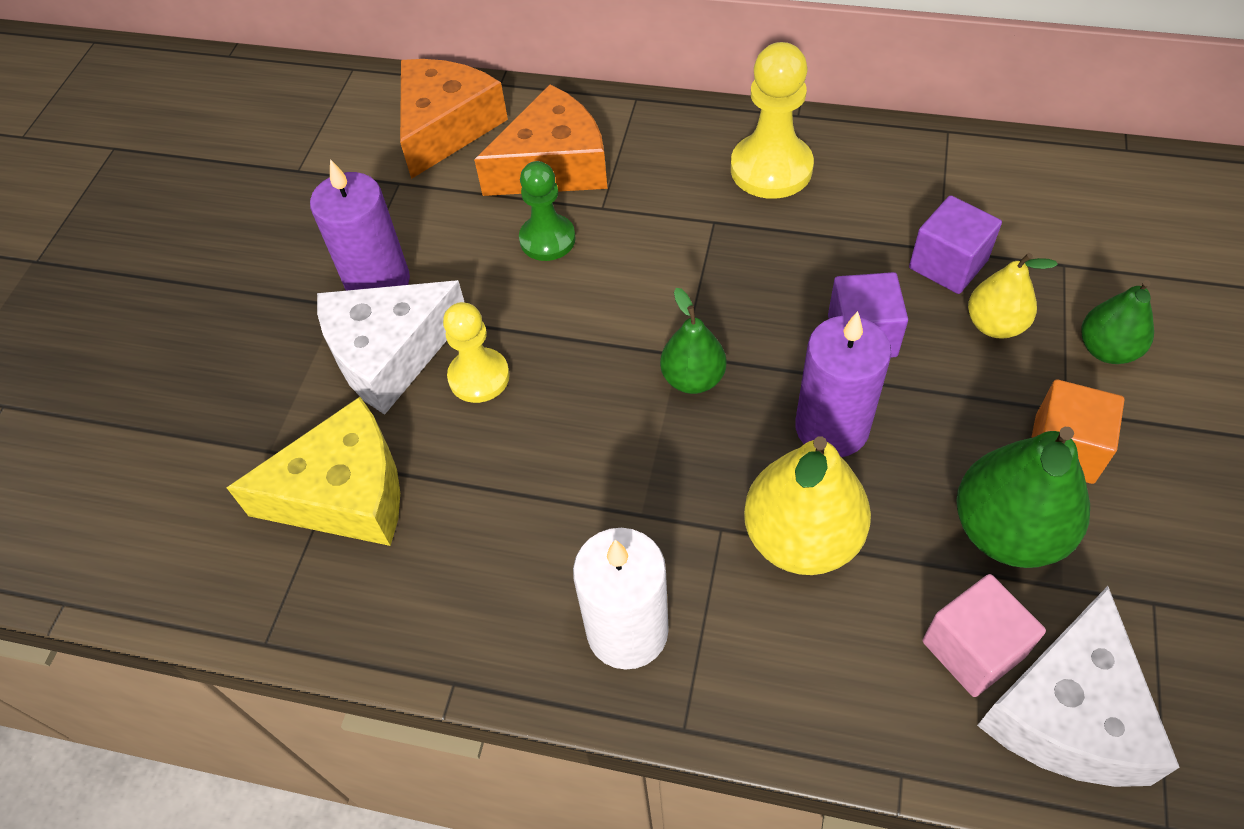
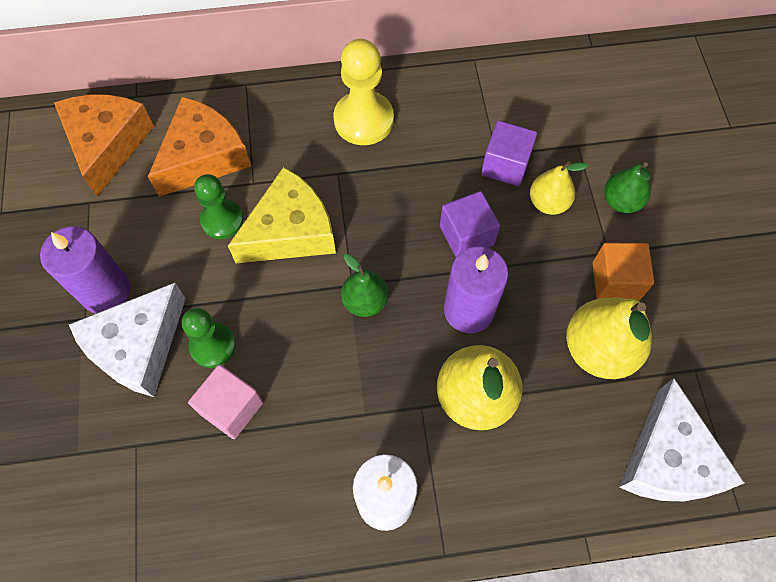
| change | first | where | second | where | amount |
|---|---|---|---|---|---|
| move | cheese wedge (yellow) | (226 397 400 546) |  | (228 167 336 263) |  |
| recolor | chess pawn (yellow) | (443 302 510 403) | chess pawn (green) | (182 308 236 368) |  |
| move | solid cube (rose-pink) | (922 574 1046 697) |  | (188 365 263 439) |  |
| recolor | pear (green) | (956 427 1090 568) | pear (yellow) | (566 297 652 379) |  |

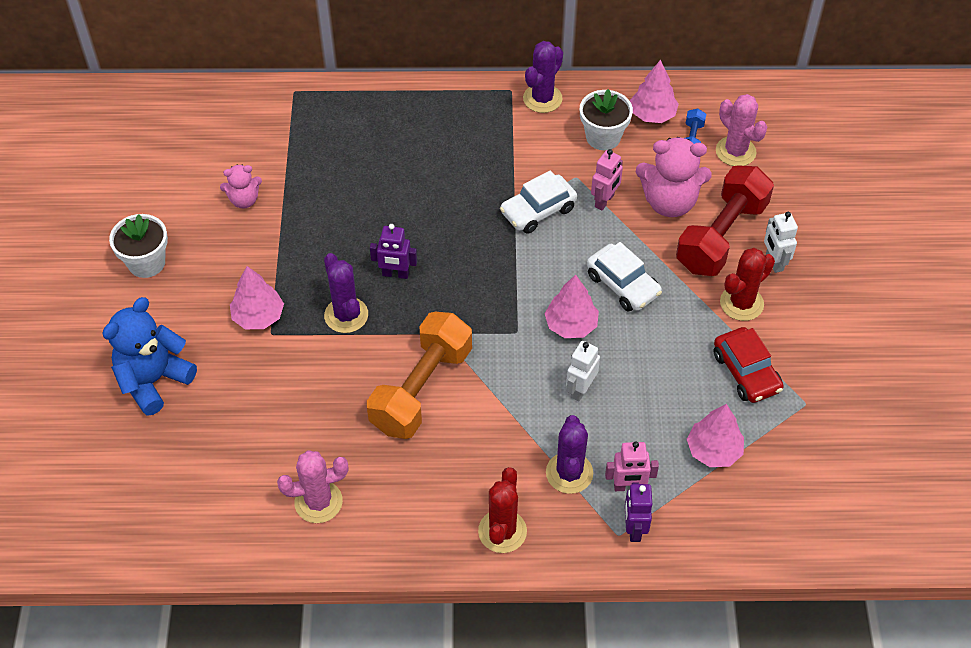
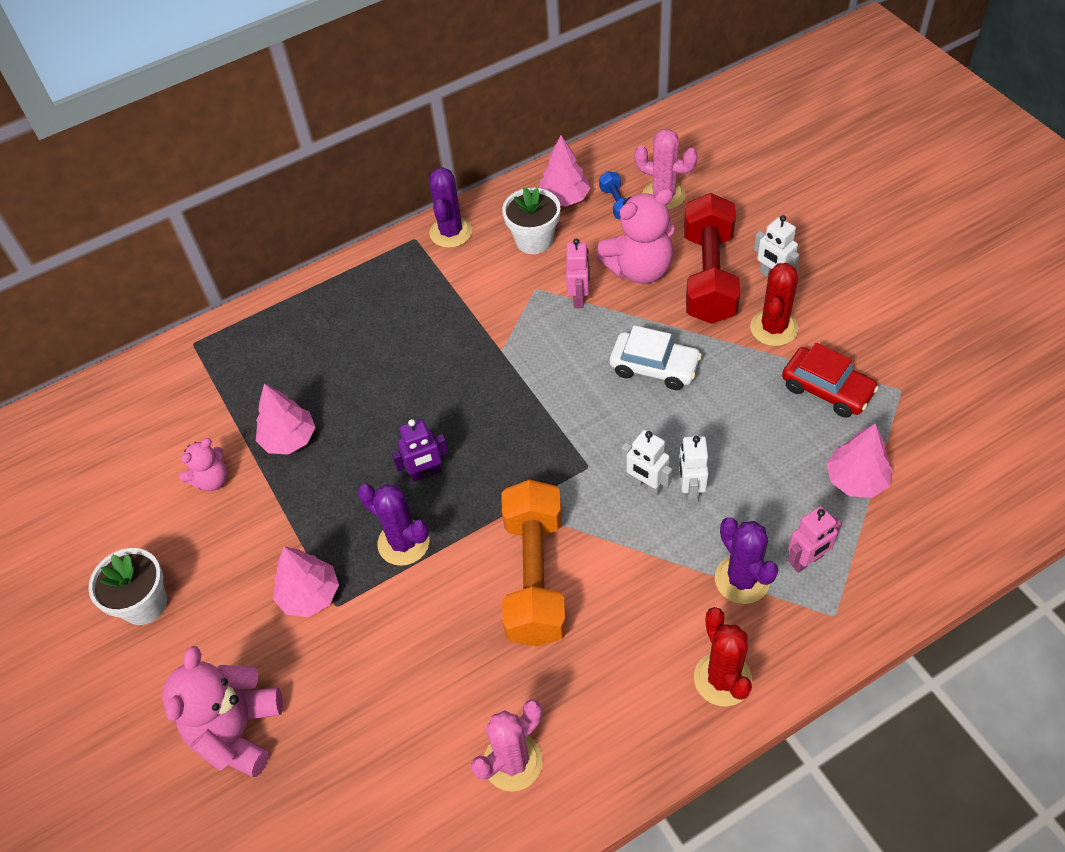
| change | first | where | second | where | amount |
|---|---|---|---|---|---|
| recolor | teddy (cobalt) | (102 297 197 416) | teddy (rose-pink) | (162 646 283 777) |  |
| delete | car (snow-white) | (500 170 577 234) |  |  |  |
| move | fir tree (rose-pink) | (544 275 599 338) |  | (256 383 315 455) |  |
| delete | robot figure (royal purple) | (625 482 652 542) |  |  |  |
| insert |  |  | robot figure (snow-white) | (621 430 672 496) |  |

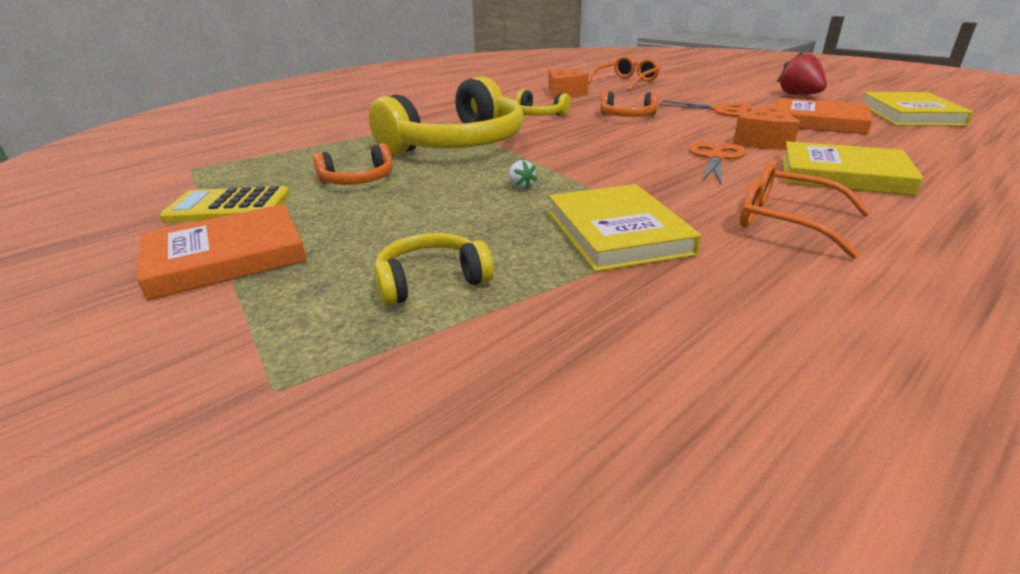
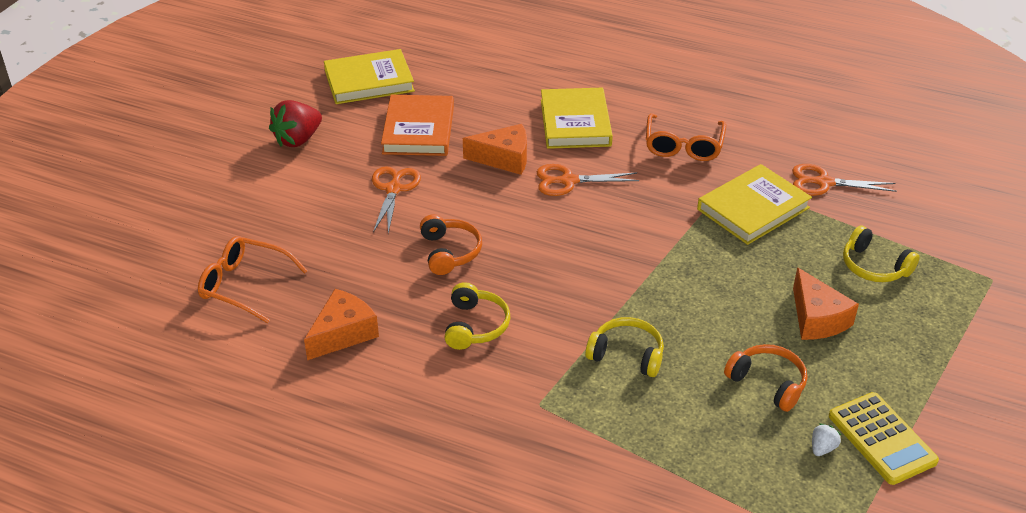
| change | first | where | second | where | amount |
|---|---|---|---|---|---|
| delete | hardcover (orange) | (137 204 307 300) |  |  |  |
| resize | over-ear headphones (yellow) | (369 76 524 155) |  | (585 317 664 377) | x0.46 |
| move | berry (snow-white) | (508 160 537 189) |  | (812 423 841 456) |  |
| insert |  |  | pair of scissors (orange) | (792 164 897 196) |  |
| insert |  |  | cheese wedge (orange) | (793 267 859 340) |  |

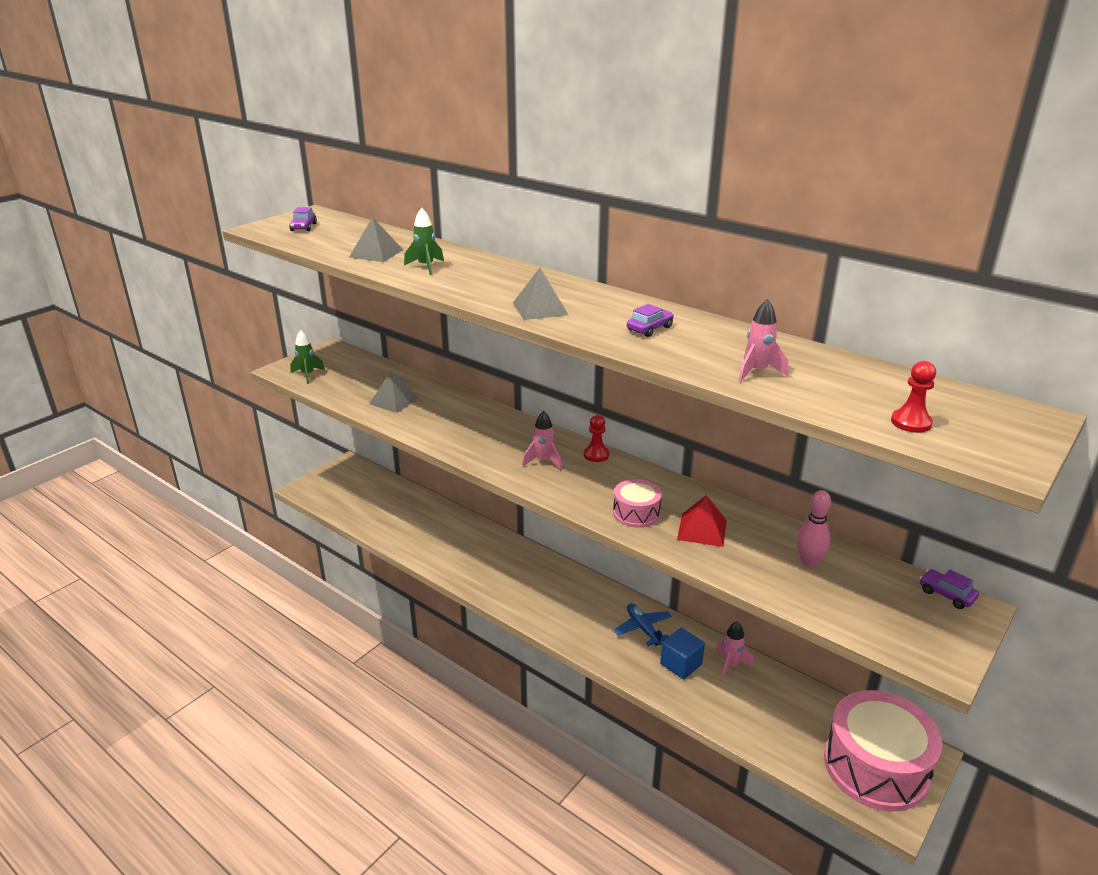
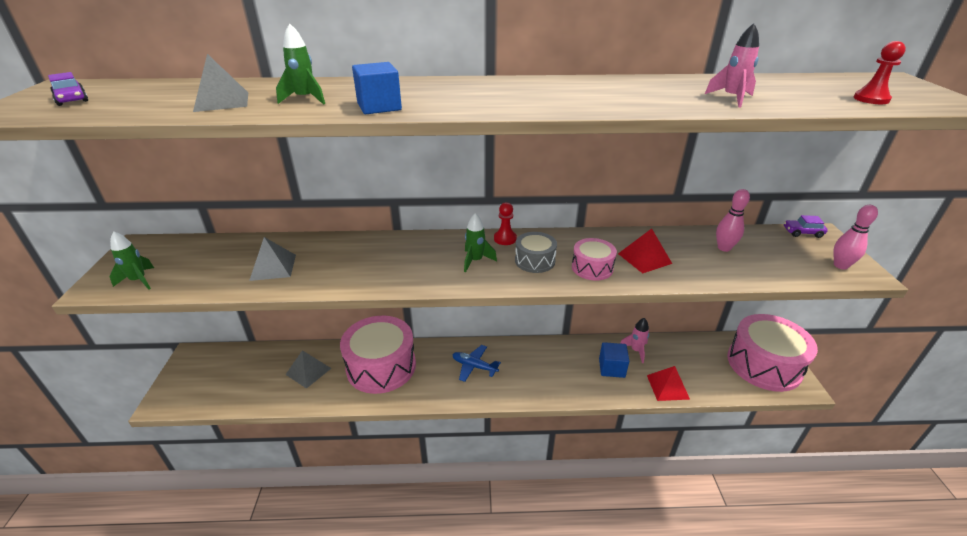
| change | first | where | second | where | amount |
|---|---|---|---|---|---|
| move | solid pyramid (ash-grey) | (513 268 568 320) |  | (285 350 331 389) |  |
| recolor | toy rocket (rose-pink) | (522 411 562 470) | toy rocket (green) | (464 213 497 272) |  |
| move | toy plane (cobalt) | (614 603 672 646) |  | (453 345 501 382) |  |
| delete | car (royal purple) | (627 304 674 337) |  |  |  |
| insert |  |  | snare drum (rose-pink) | (340 316 416 394) |  |
| insert |  |  | solid cube (cobalt) | (352 62 402 114) |  |
| insert |  |  | snare drum (ash-grey) | (515 232 557 273) |  |
| insert |  |  | solid pyramid (red) | (647 366 690 401) |  |
| insert |  |  | tenpin (rose-pink) | (833 205 878 270) |  |

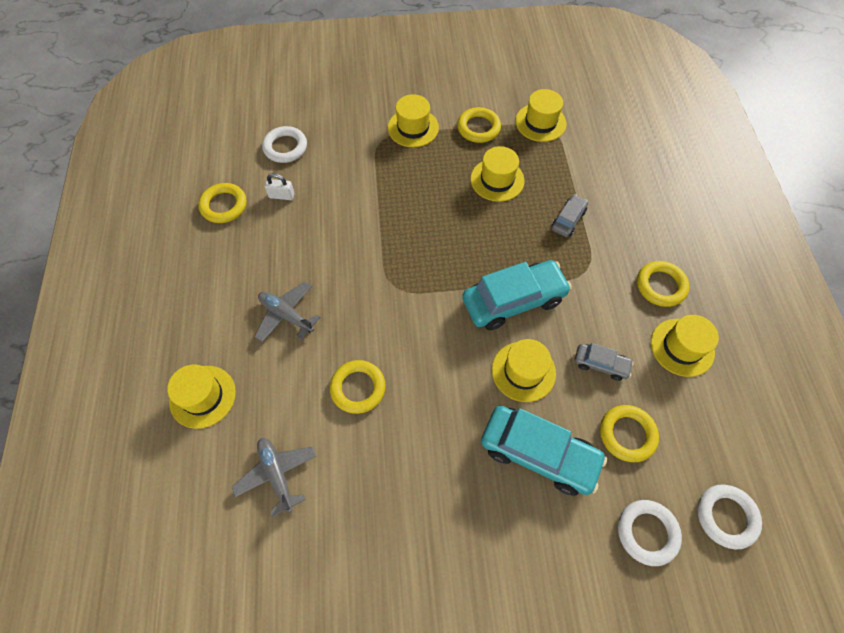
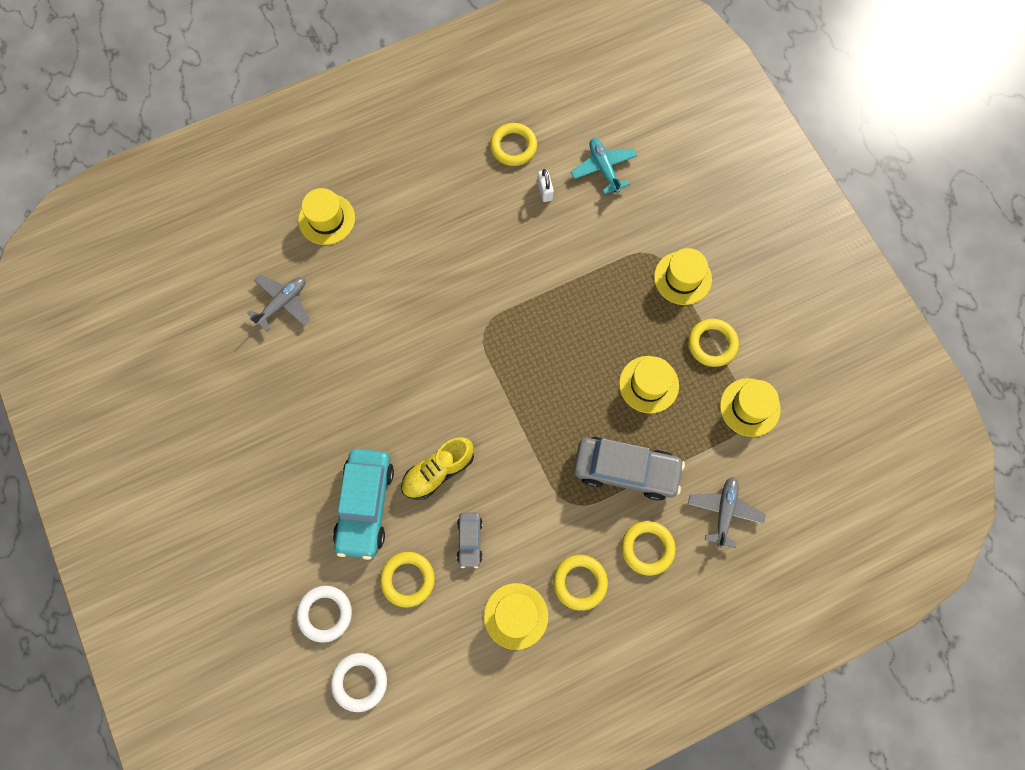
| change | first | where | second | where | amount |
|---|---|---|---|---|---|
| move | toy plane (ash-grey) | (255 282 320 342) |  | (688 477 766 548) |  |
| replace | torus (snow-white) | (262 126 307 163) | toy plane (turquoise) | (571 138 637 194) |  |
| move | torus (yellow) | (330 360 386 414) |  | (621 521 676 576) |  |
| delete | car (turquoise) | (462 260 572 330) |  |  |  |
| replace | hat (yellow) | (492 339 556 402) | sneaker (yellow) | (401 437 474 500) |  |
| resize | car (ash-grey) | (551 194 588 237) |  | (574 437 685 501) | x1.98 |

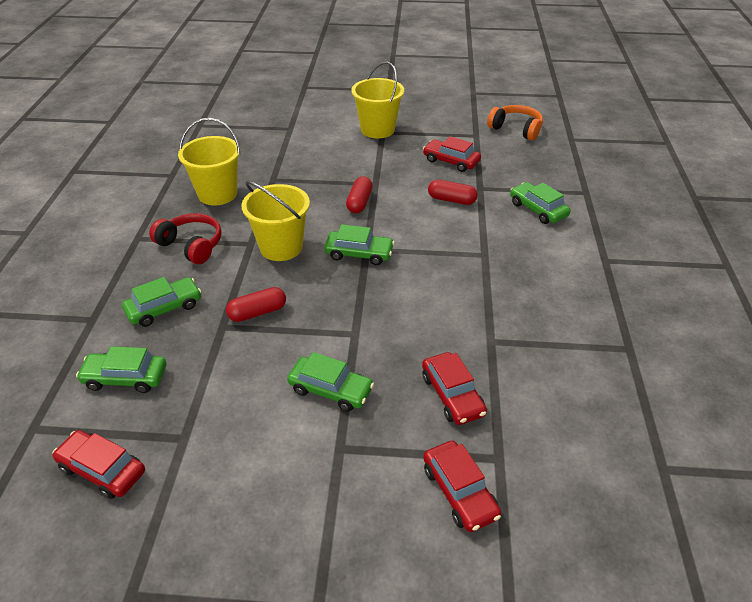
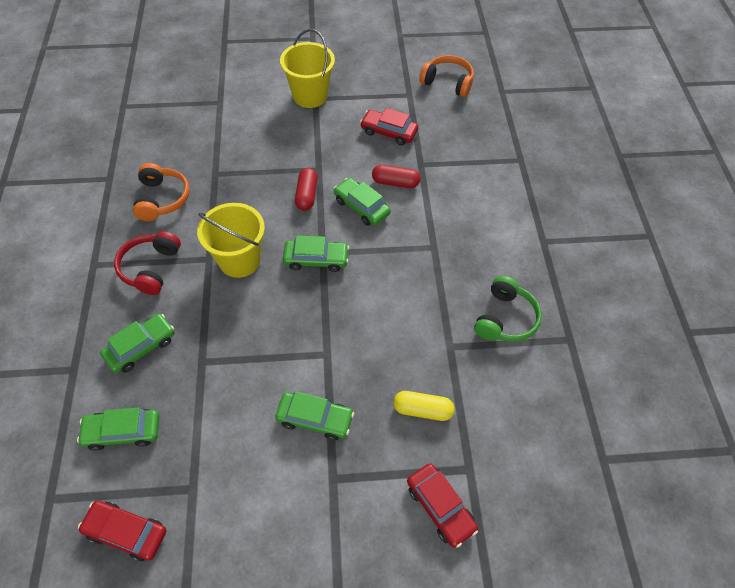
| change | first | where | second | where | amount |
|---|---|---|---|---|---|
| rotate | over-ear headphones (red) | (149 213 222 264) |  | (114 231 181 295) | 105 degrees counterclockwise |
| replace | pail (yellow) | (178 118 240 206) | over-ear headphones (orange) | (133 163 190 221) |  |
| delete | capsule (red) | (226 287 286 322) |  |  |  |
| replace | car (red) | (422 352 487 425) | capsule (yellow) | (393 391 455 421) |  |
| move | car (green) | (510 182 571 224) |  | (334 178 391 226) |  |
| insert |  |  | over-ear headphones (green) | (474 276 542 342) |  |

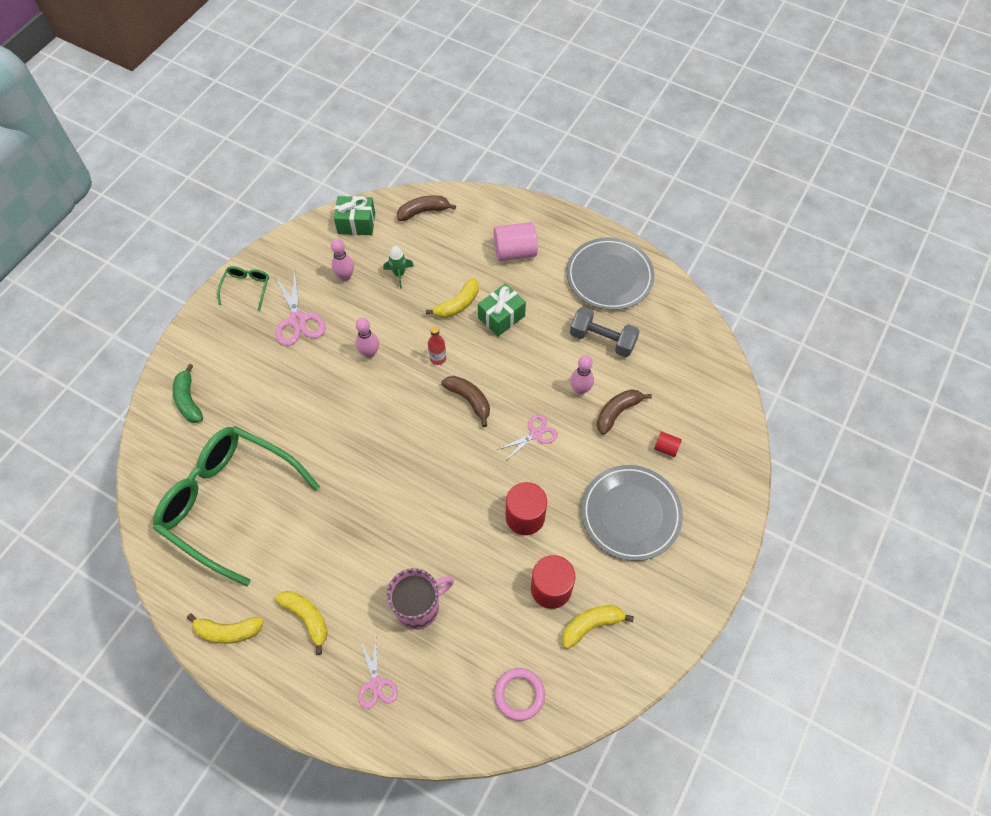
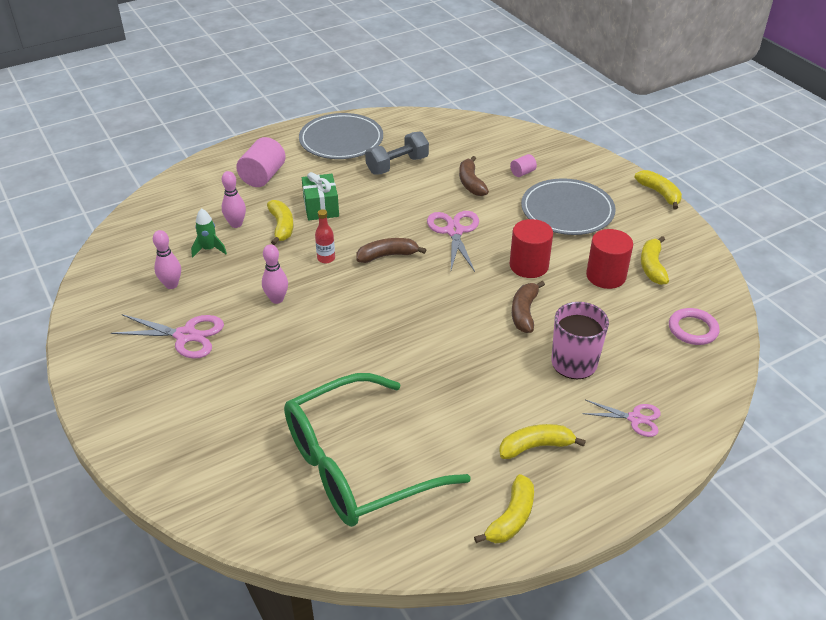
| change | first | where | second | where | amount |
|---|---|---|---|---|---|
| delete | toy banana (green) | (173 364 203 423) |  |  |  |
| delete | spectacles (green) | (217 266 269 311) |  |  |  |
| delete | gift (green) | (334 196 375 235) |  |  |  |
| move | toy banana (brown) | (397 196 456 221) |  | (512 281 545 333) |  |
| resize | pair of scissors (rose-pink) | (497 414 558 461) |  | (427 211 479 272) | x1.56 |
| move | tenpin (rose-pink) | (570 355 594 395) |  | (222 171 246 228) |  |
| recolor | cylinder shape (red) | (654 431 682 457) | cylinder shape (rose-pink) | (510 154 537 177) |  |
| insert |  |  | toy banana (yellow) | (634 170 682 210) |  |

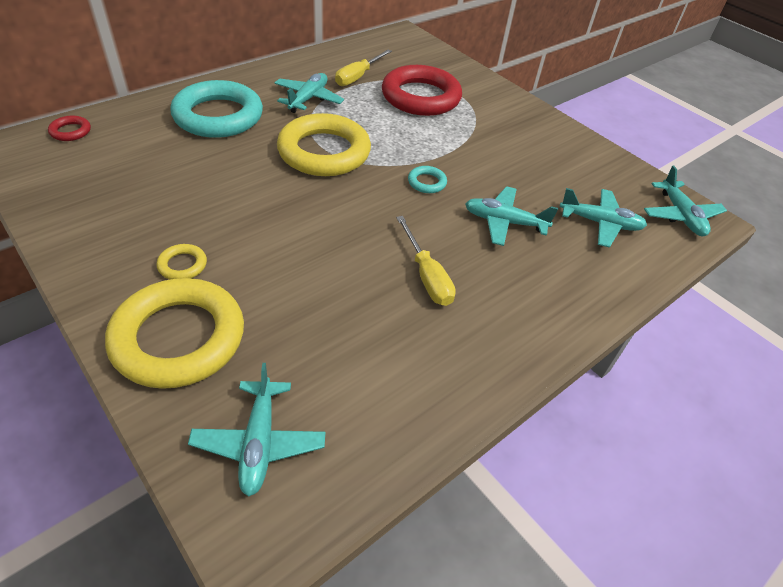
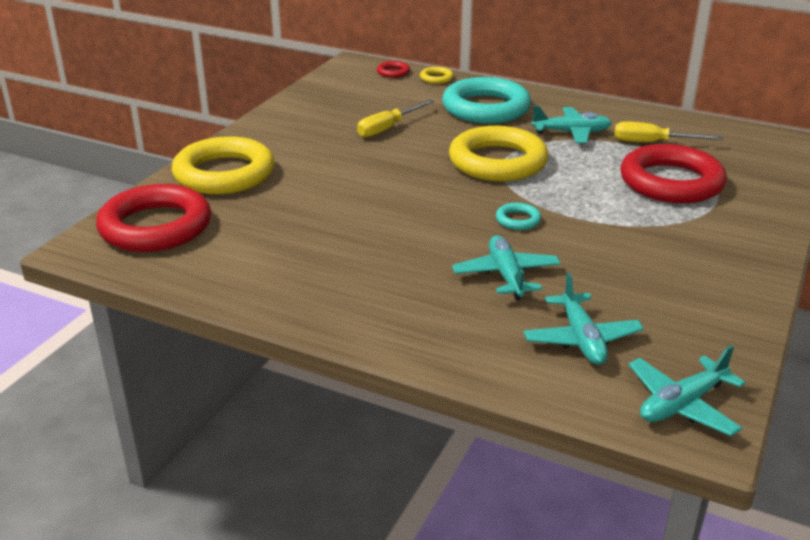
| change | first | where | second | where | amount |
|---|---|---|---|---|---|
| move | torus (yellow) | (156 244 207 280) |  | (420 67 454 84) |  |
| replace | toy plane (turquoise) | (188 363 326 497) | torus (red) | (96 184 211 252) |  |
| move | screwdriver (yellow) | (396 216 456 306) |  | (357 100 434 138) |  |

